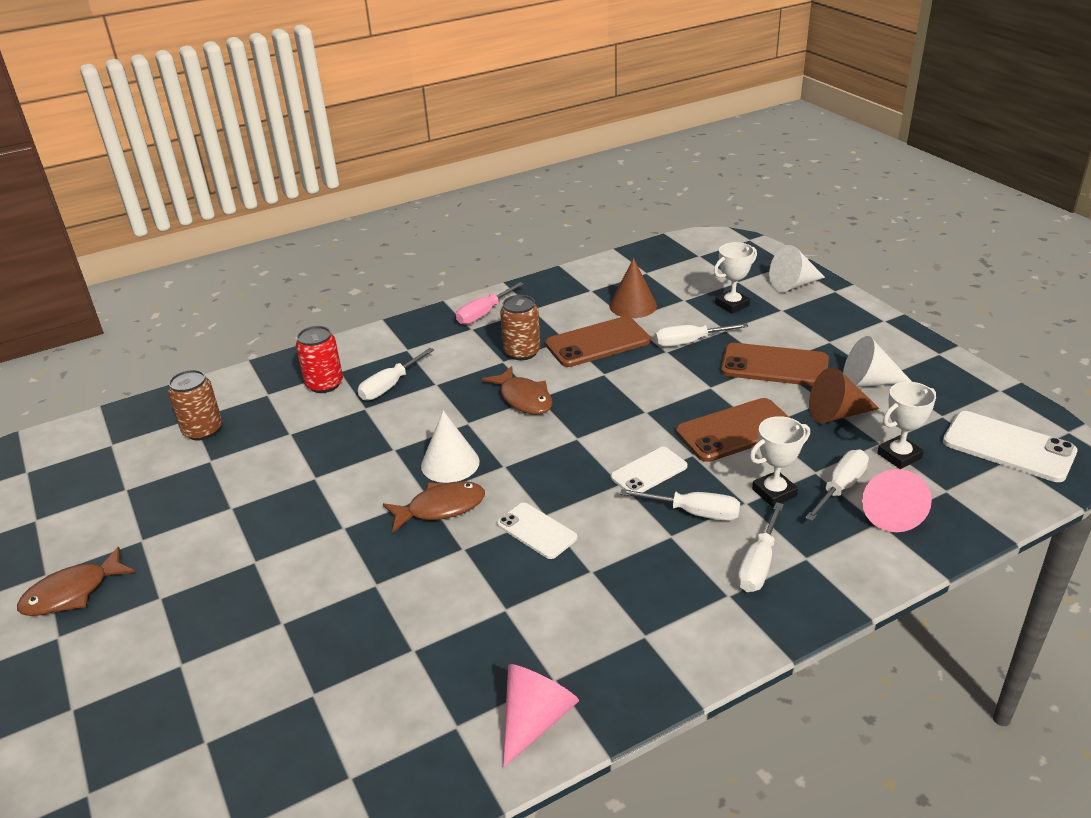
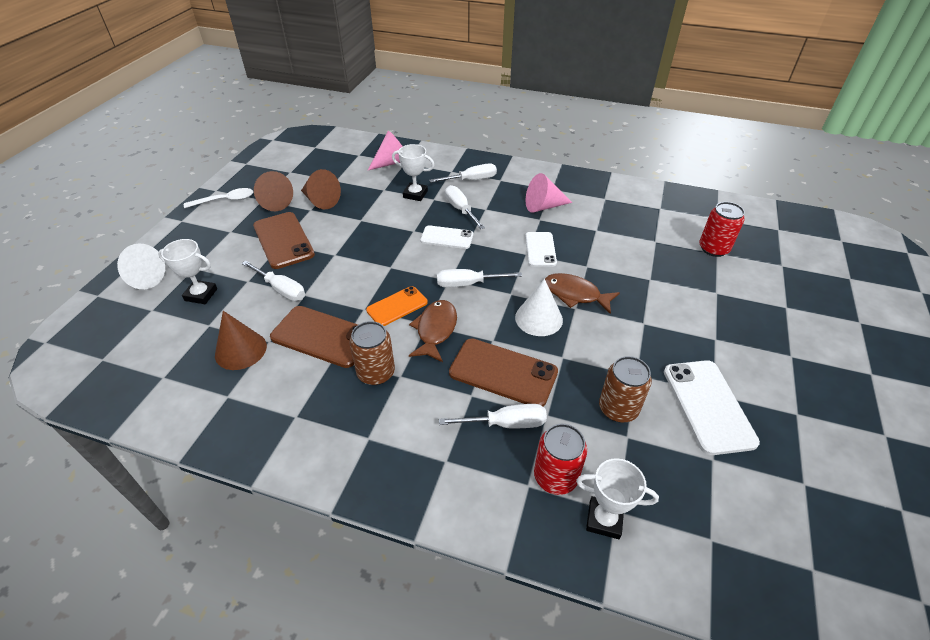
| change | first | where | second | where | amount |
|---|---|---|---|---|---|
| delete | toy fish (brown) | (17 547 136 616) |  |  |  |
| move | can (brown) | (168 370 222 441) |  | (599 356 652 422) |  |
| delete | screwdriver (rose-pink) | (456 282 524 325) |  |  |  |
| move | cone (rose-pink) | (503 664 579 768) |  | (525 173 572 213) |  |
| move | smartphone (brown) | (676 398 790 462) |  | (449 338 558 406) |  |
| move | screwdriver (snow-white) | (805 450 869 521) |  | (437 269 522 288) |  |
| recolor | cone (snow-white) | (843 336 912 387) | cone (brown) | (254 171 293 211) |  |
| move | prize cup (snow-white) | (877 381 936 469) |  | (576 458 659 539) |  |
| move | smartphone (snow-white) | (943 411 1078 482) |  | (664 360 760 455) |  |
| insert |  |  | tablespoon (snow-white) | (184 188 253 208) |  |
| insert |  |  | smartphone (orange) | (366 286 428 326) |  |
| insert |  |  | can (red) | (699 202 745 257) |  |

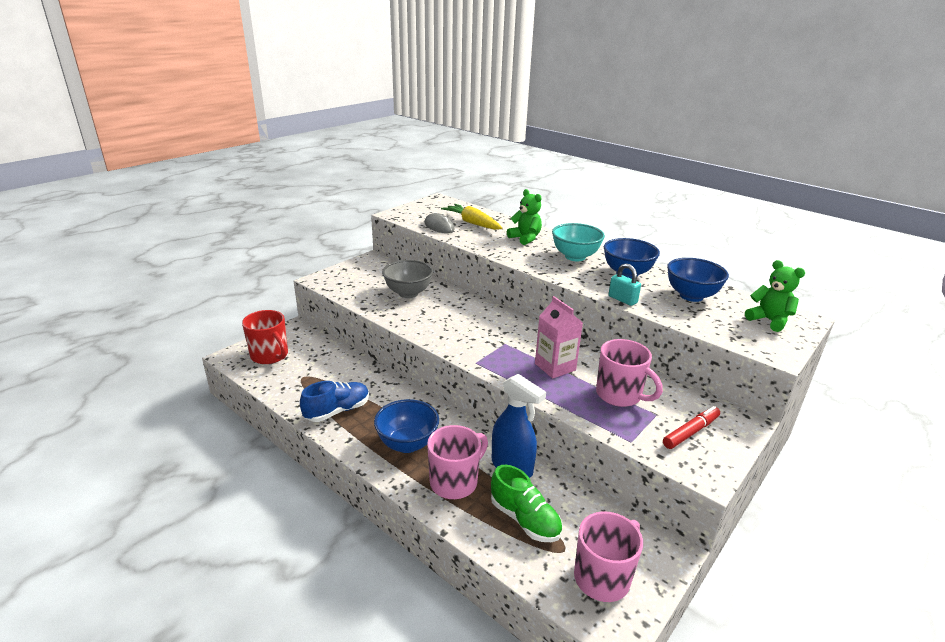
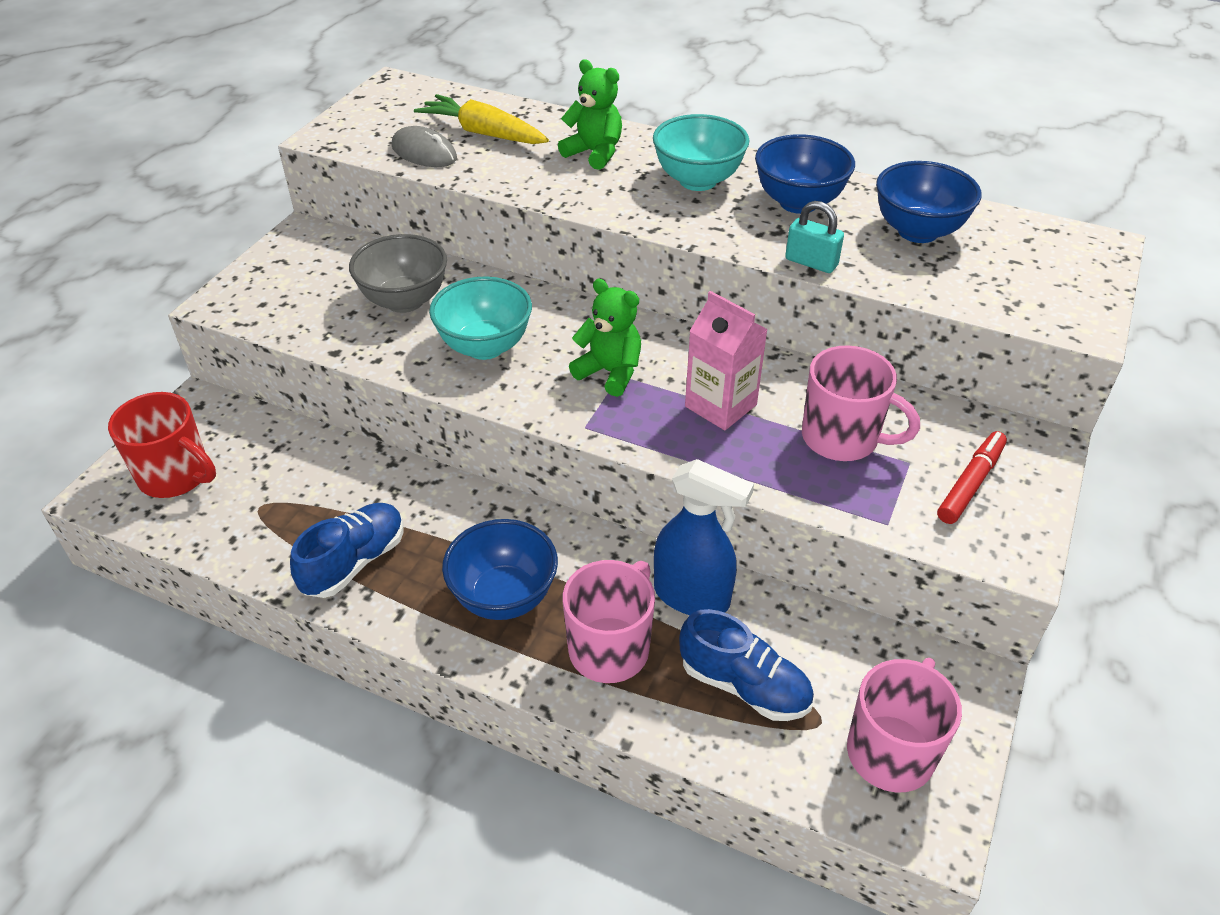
| change | first | where | second | where | amount |
|---|---|---|---|---|---|
| recolor | sneaker (green) | (491 465 562 542) | sneaker (cobalt) | (679 609 814 721) |  |
| move | teddy (green) | (745 260 805 332) |  | (569 279 641 397) |  |
| insert |  |  | serving bowl (turquoise) | (429 277 532 360) |  |

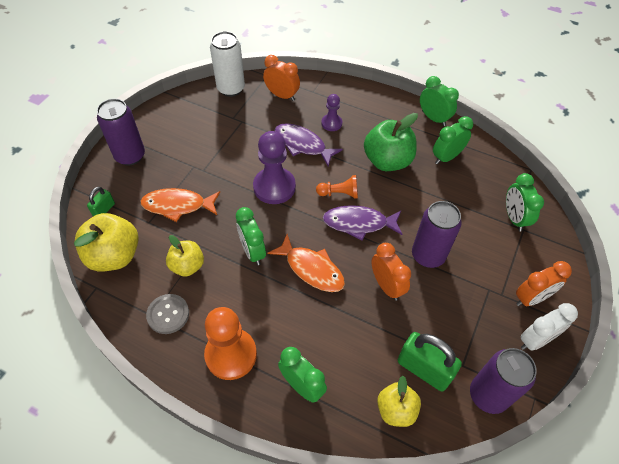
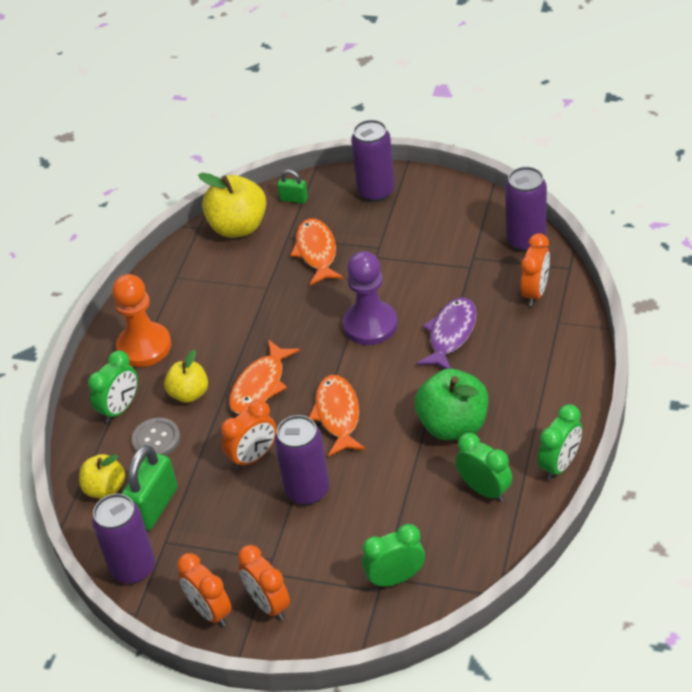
| change | first | where | second | where | amount |
|---|---|---|---|---|---|
| move | shirt button (ash-grey) | (146 294 189 334) |  | (132 418 180 456) |  |
| move | toy apple (yellow) | (166 235 204 277) |  | (164 350 208 403) |  |
| recolor | can (snow-white) | (210 31 245 97) | can (royal purple) | (505 167 547 252) |  |
| delete | bedside clock (green) | (236 207 266 265) |  |  |  |
| delete | chess pawn (orange) | (316 175 358 199) |  |  |  |
| delete | chess pawn (royal purple) | (321 94 342 131) |  |  |  |
| recolor | toy fish (royal purple) | (323 206 403 241) | toy fish (orange) | (309 375 366 457) |  |
| recolor | bedside clock (snow-white) | (521 303 578 351) | bedside clock (orange) | (177 553 232 626) |  |

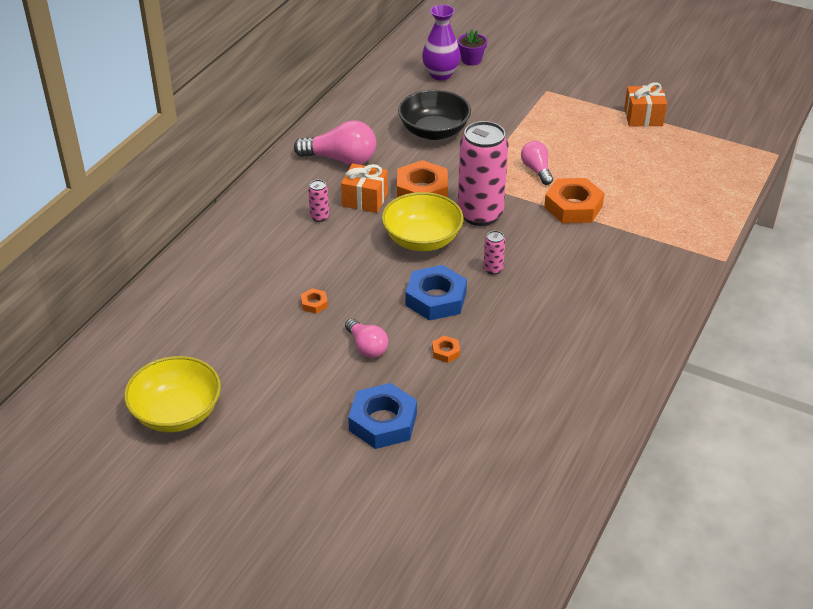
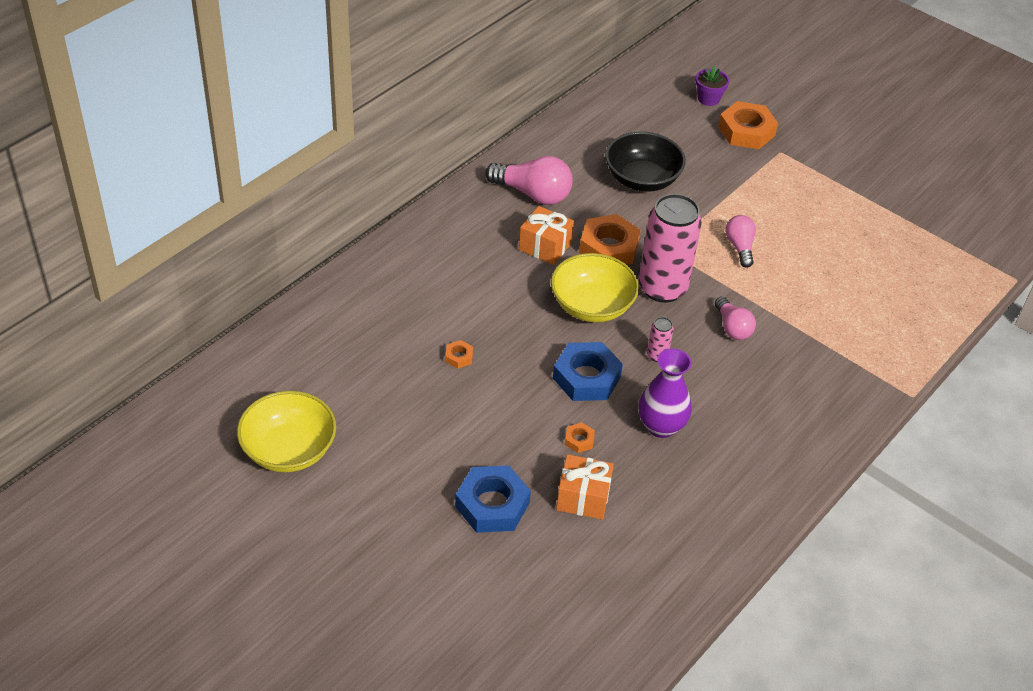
| change | first | where | second | where | amount |
|---|---|---|---|---|---|
| delete | can (rose-pink) | (308 180 329 222) |  |  |  |
| move | light bulb (rose-pink) | (345 318 388 358) |  | (715 297 756 340) |  |
| move | tall vase (royal purple) | (422 4 461 80) |  | (639 349 692 438) |  |
| move | hex nut (orange) | (544 178 605 223) |  | (718 101 778 149) |  |
| move | gift (orange) | (624 82 667 127) |  | (556 454 614 520) |  |

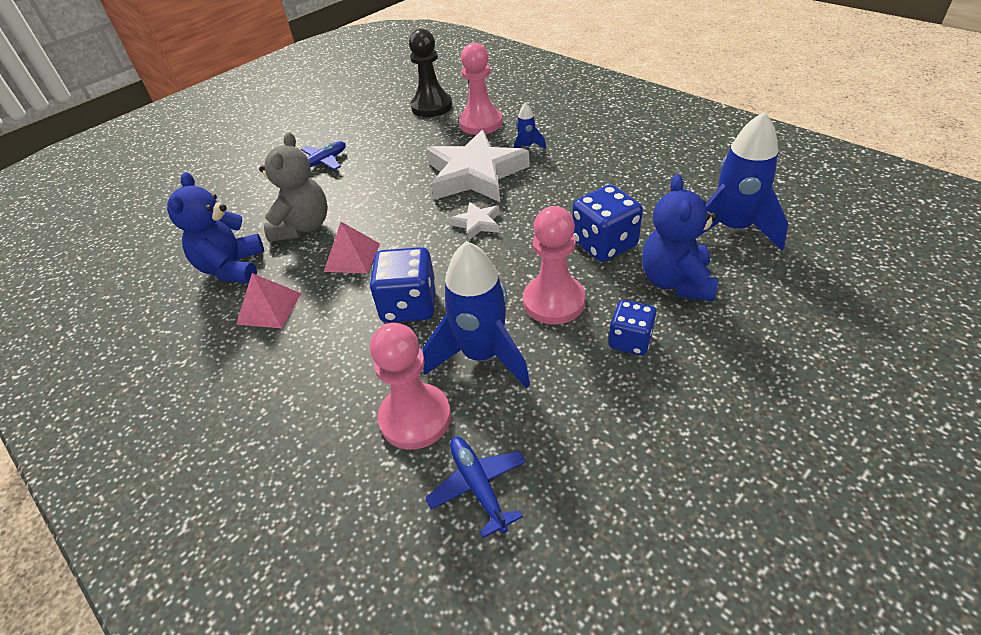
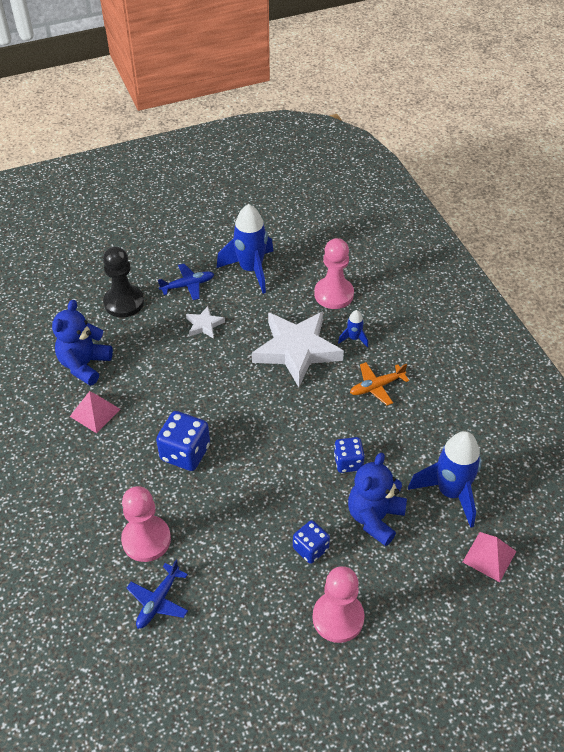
| change | first | where | second | where | amount |
|---|---|---|---|---|---|
| delete | teddy (ash-grey) | (259 132 328 242) |  |  |  |
| move | solid pyramid (rose-pink) | (324 222 380 274) |  | (463 532 516 582) |  |
| move | chess pawn (black) | (409 29 452 117) |  | (103 246 144 318) |  |
| move | toy rocket (cobalt) | (422 241 530 388) |  | (216 204 273 294) |  |
| rotate | toy plane (cobalt) | (425 437 526 538) |  | (127 560 188 629) | 150 degrees counterclockwise |
| move | star shape (snow-white) | (450 202 500 241) |  | (186 306 225 339) |  |
| move | chess pawn (rose-pink) | (523 206 586 324) |  | (313 566 365 643) |  |
| resize | game die (cobalt) | (572 185 643 262) |  | (334 437 365 473) | x0.64 |
| insert |  |  | toy plane (orange) | (350 362 409 405) |  |

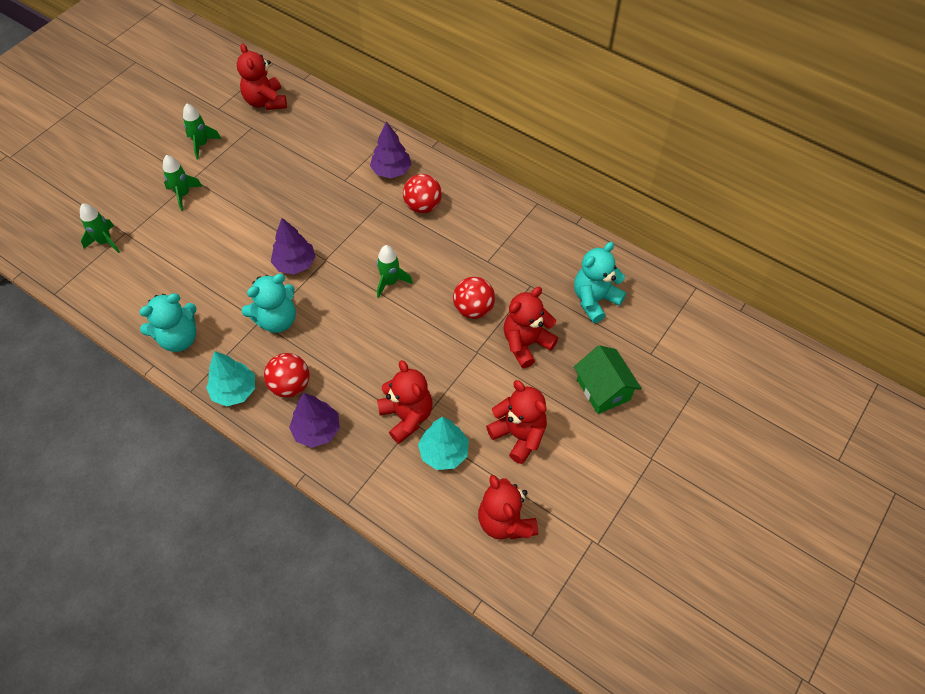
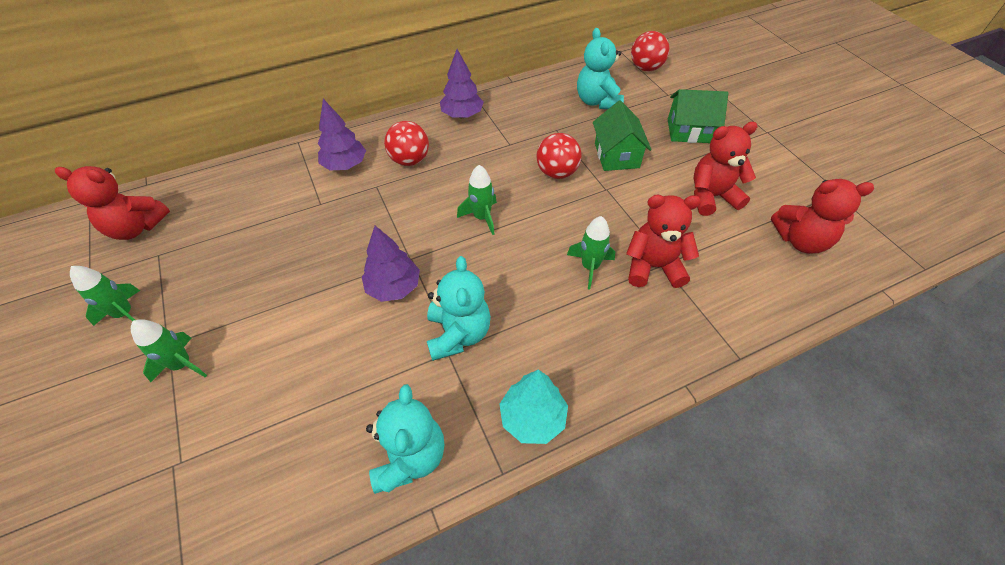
| change | first | where | second | where | amount |
|---|---|---|---|---|---|
| move | toy rocket (green) | (80 203 120 253) |  | (567 216 615 290) |  |
| move | play ball (red) | (264 353 309 398) |  | (631 31 670 71) |  |
| move | fir tree (royal purple) | (289 393 340 448) |  | (440 49 484 118) |  |
| delete | fir tree (turquoise) | (418 417 469 470) |  |  |  |
| replace | teddy (red) | (504 287 558 368) | house (green) | (593 100 652 171) |  |

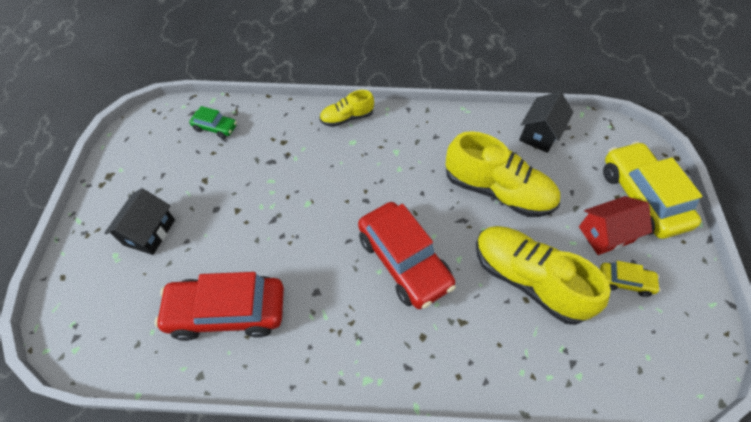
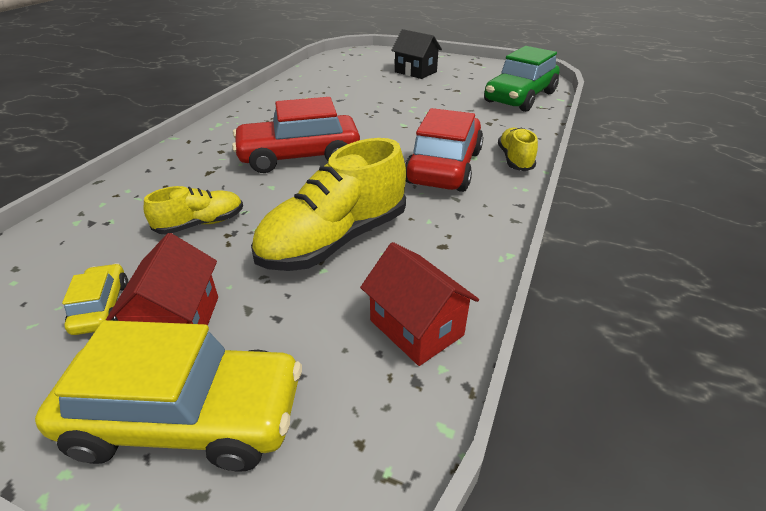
| change | first | where | second | where | amount |
|---|---|---|---|---|---|
| move | car (red) | (155 272 284 341) |  | (405 108 483 192) |  |
| resize | car (green) | (189 106 237 139) |  | (484 46 560 112) | x2.08 |
| resize | sneaker (yellow) | (476 226 611 325) |  | (144 186 243 234) | x0.53 |
| recolor | house (black) | (519 92 574 153) | house (red) | (360 242 479 366) |  |
| rotate | car (yellow) | (600 261 660 297) |  | (62 263 128 335) | 135 degrees clockwise |

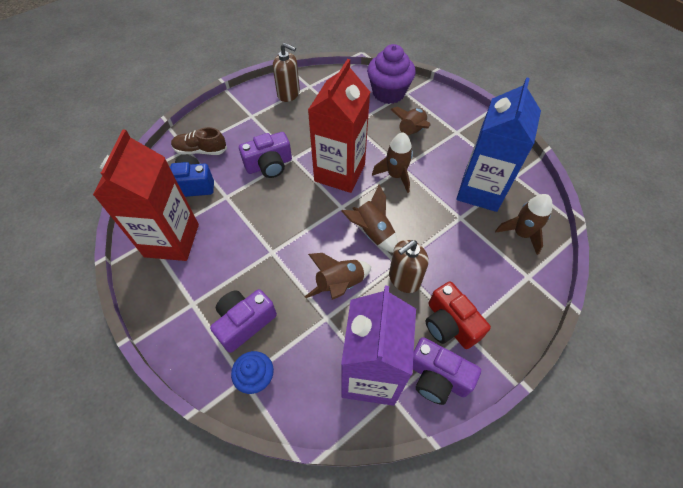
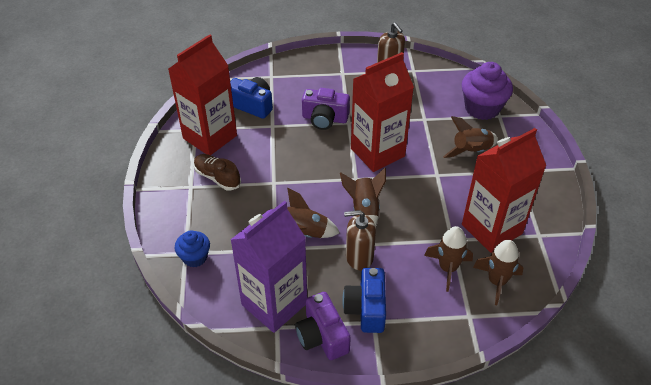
| change | first | where | second | where | amount |
|---|---|---|---|---|---|
| move | sneaker (brown) | (171 127 227 155) |  | (194 154 241 191) |  |
| delete | compact camera (royal purple) | (210 289 277 353) |  |  |  |
| move | toy rocket (brown) | (372 132 413 193) |  | (424 226 473 292) |  |
| recolor | compact camera (red) | (426 281 491 349) | compact camera (cobalt) | (342 268 386 333) |  |
| recolor | milk carton (cobalt) | (456 77 541 212) | milk carton (red) | (462 128 546 253) |  |

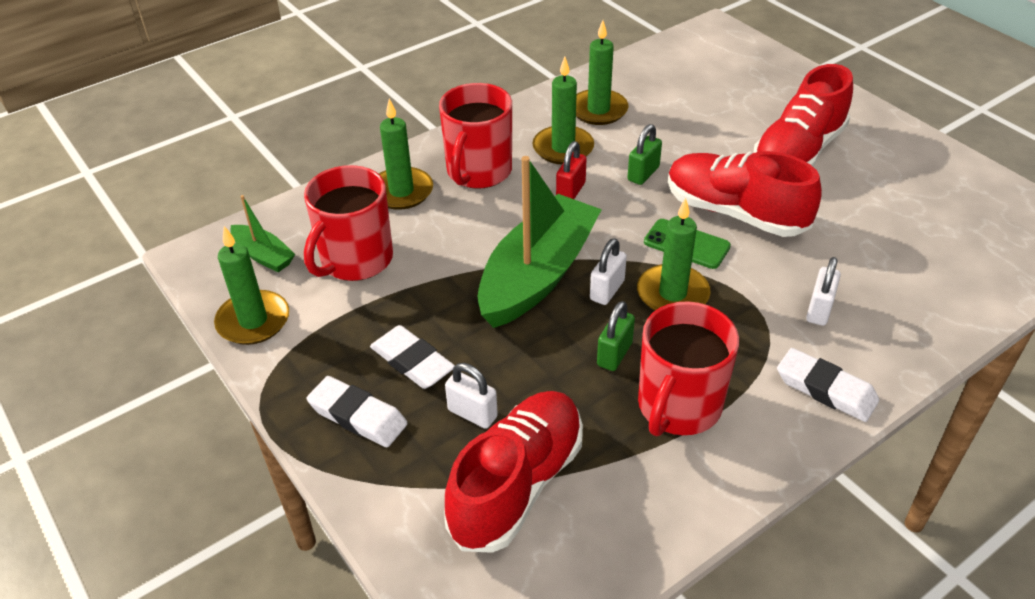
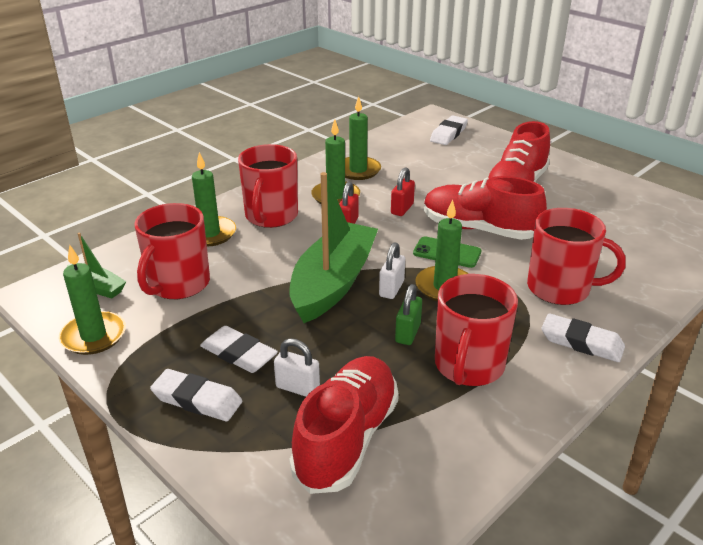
| change | first | where | second | where | amount |
|---|---|---|---|---|---|
| recolor | padlock (green) | (627 124 662 185) | padlock (red) | (391 167 415 216) |  |
| replace | padlock (snow-white) | (806 257 841 326) | coffee mug (red) | (527 208 626 305) |  |
| insert |  |  | eraser (snow-white) | (430 115 468 145) |  |

